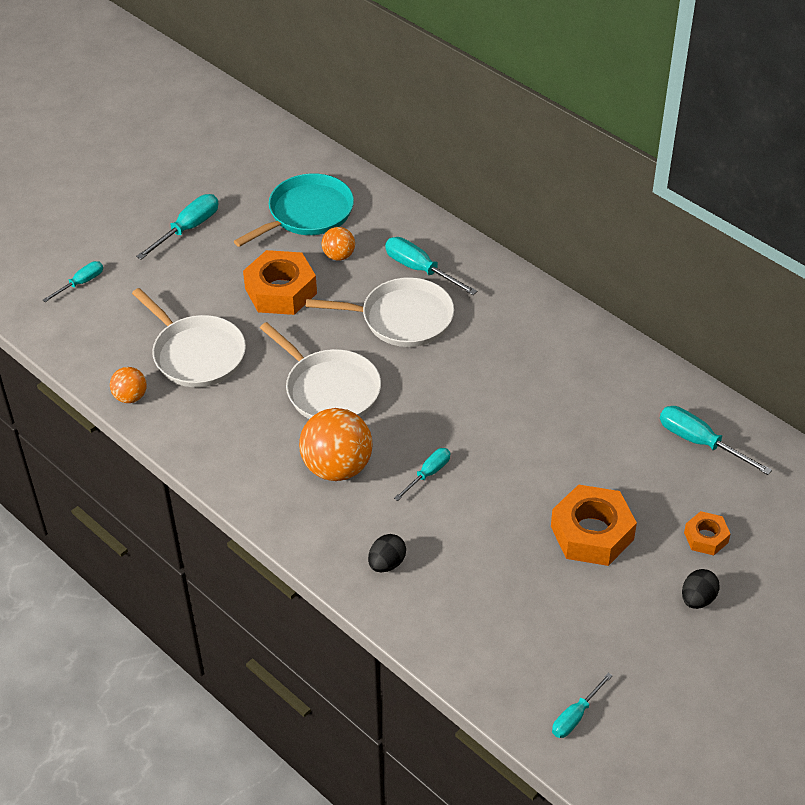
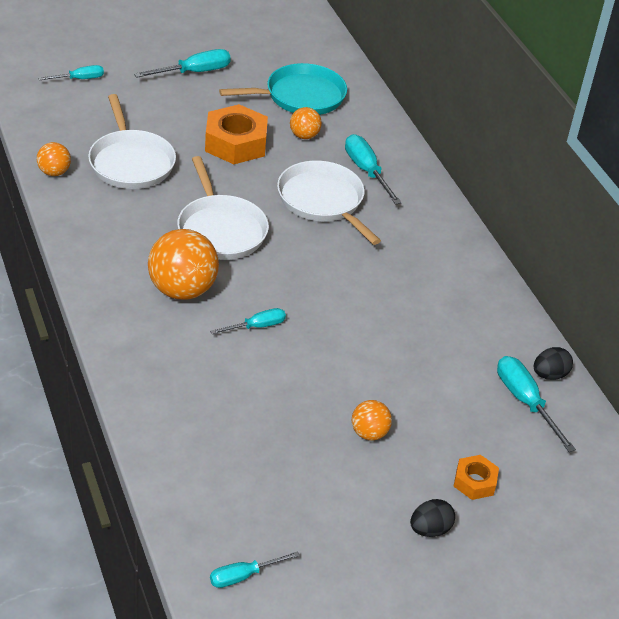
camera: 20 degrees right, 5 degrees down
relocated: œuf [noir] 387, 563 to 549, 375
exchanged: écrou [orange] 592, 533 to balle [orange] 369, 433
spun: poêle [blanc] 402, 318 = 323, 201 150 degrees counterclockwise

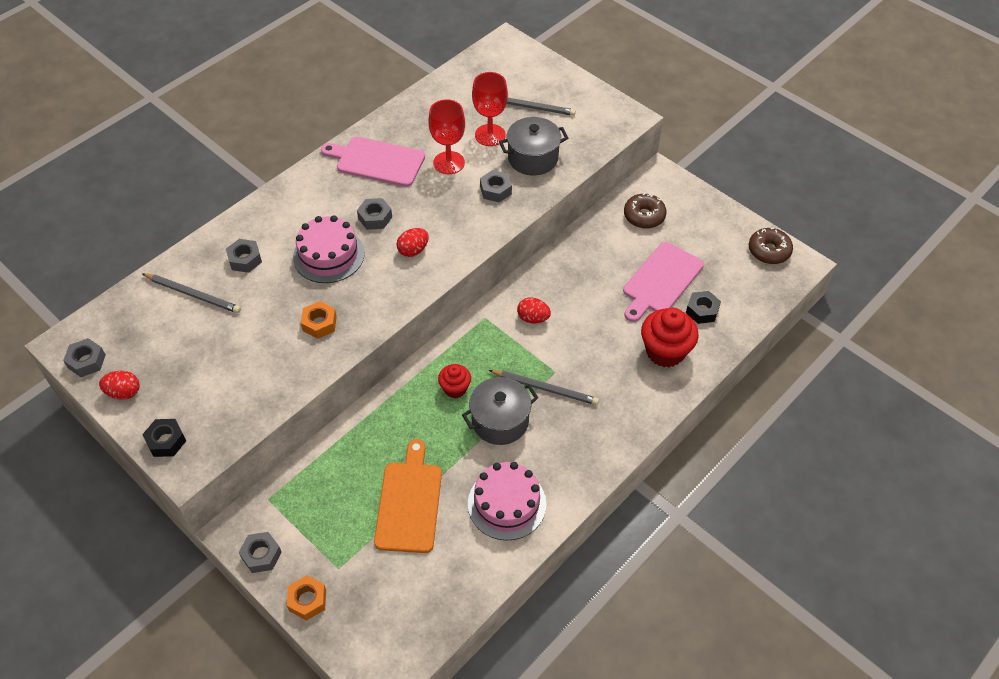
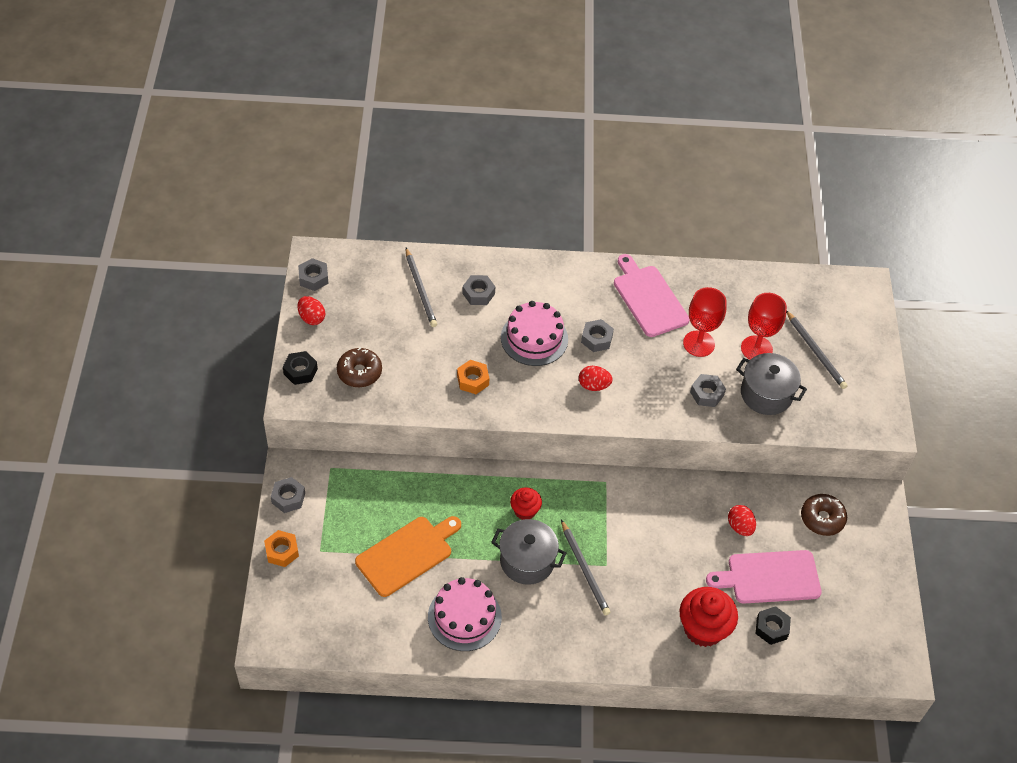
camera: 45 degrees right, 0 degrees up
relocated: beignet [marron] 769, 251 to 359, 372; œuf [rouge] 533, 318 to 740, 527

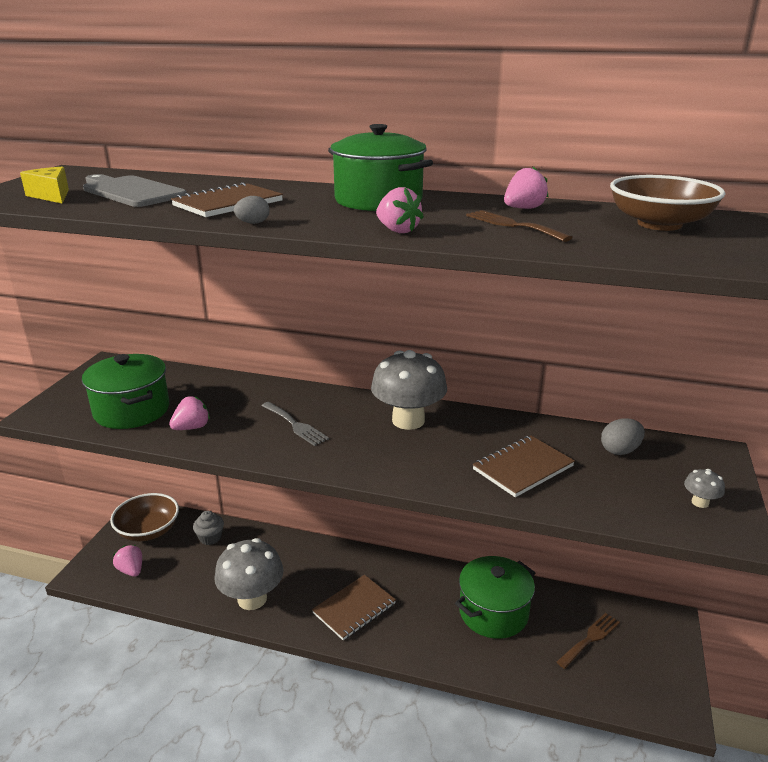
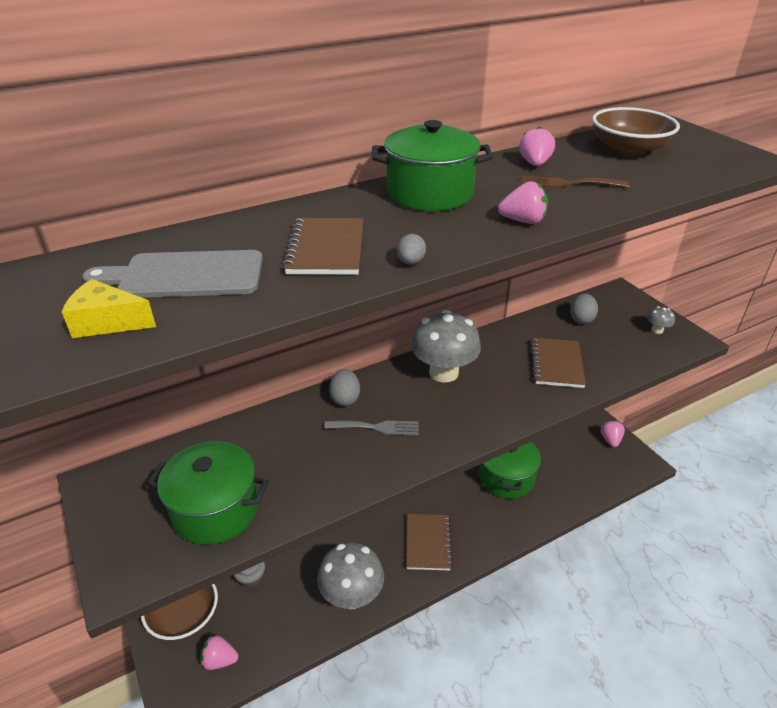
camera: 45 degrees left, 10 degrees up
missing: fourchette [marron] 590, 639
appeared: œuf [gris] 345, 398
relocated: fraise [rose] 192, 427 to 610, 440

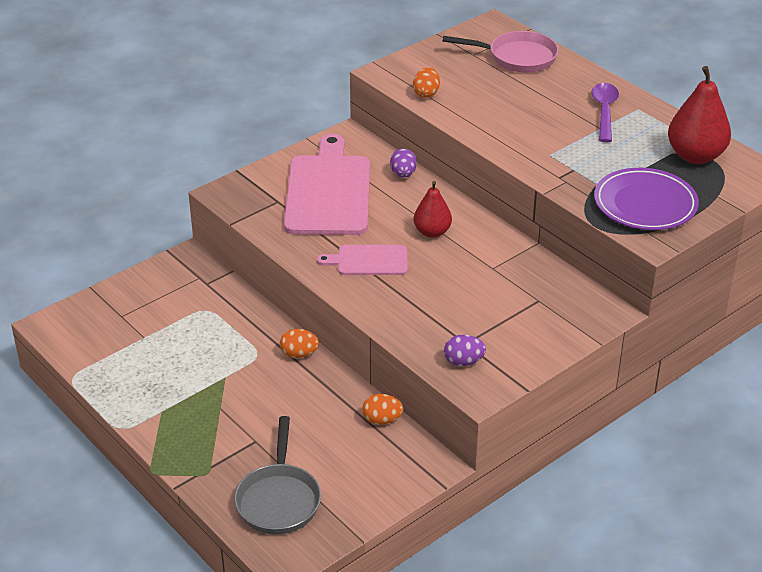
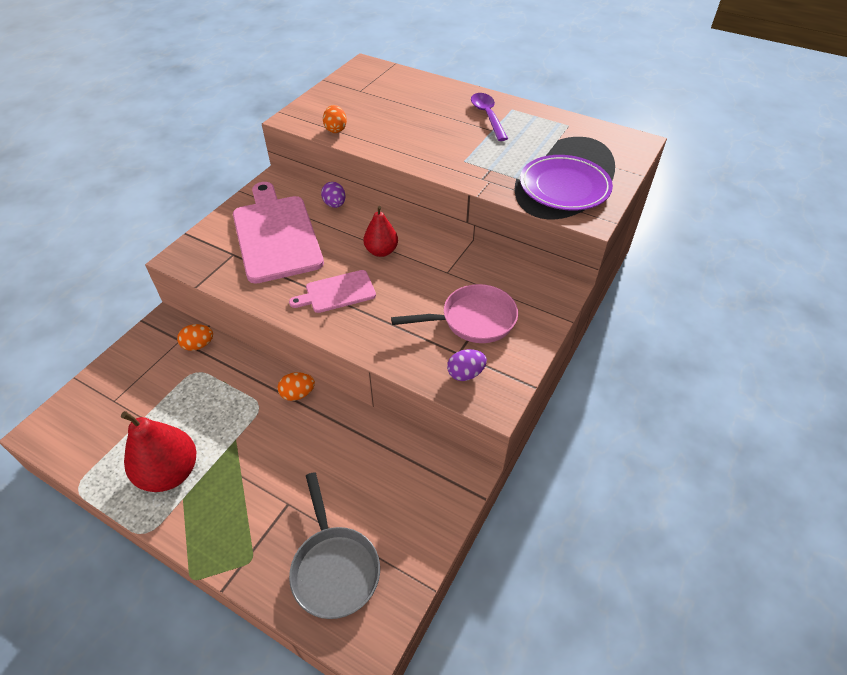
camera: 20 degrees left, 10 degrees up
relocated: poire [rouge] 695, 156 to 170, 472; œuf [orange] 382, 420 to 198, 345; poêle [rose] 517, 57 to 473, 320

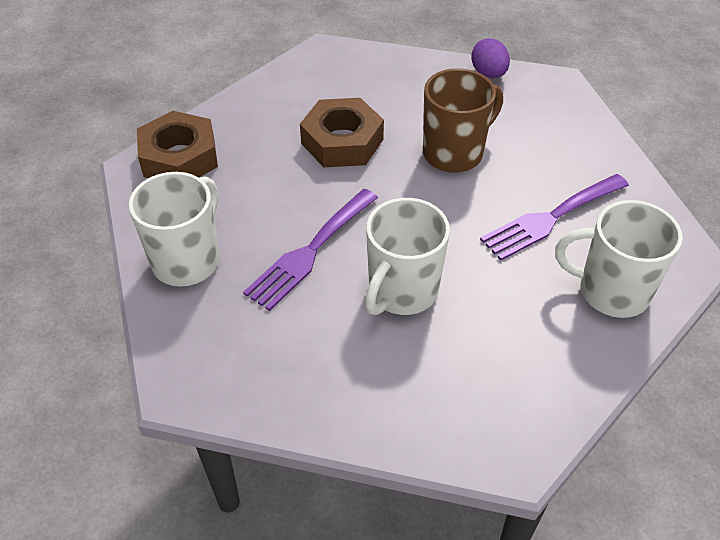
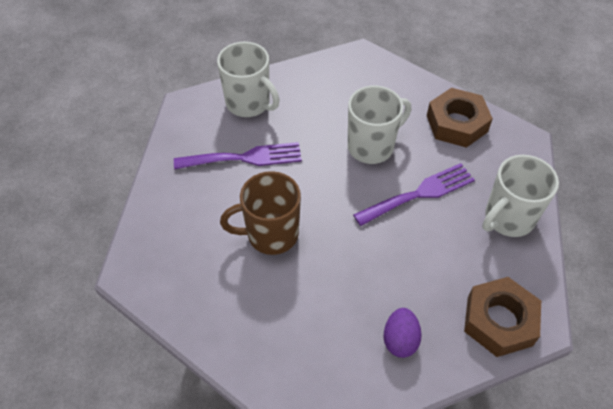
camera: 155 degrees left, 5 degrees up
relocated: œuf [violet] 488, 74 to 400, 340; écrou [marron] 342, 141 to 457, 123

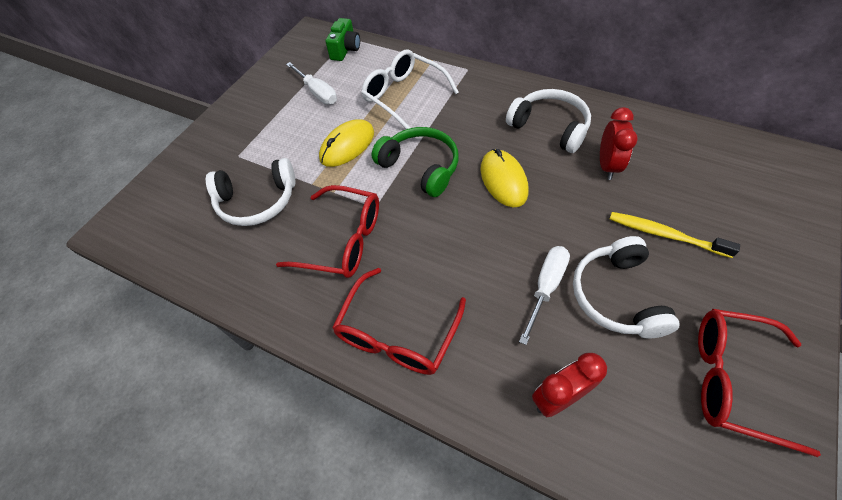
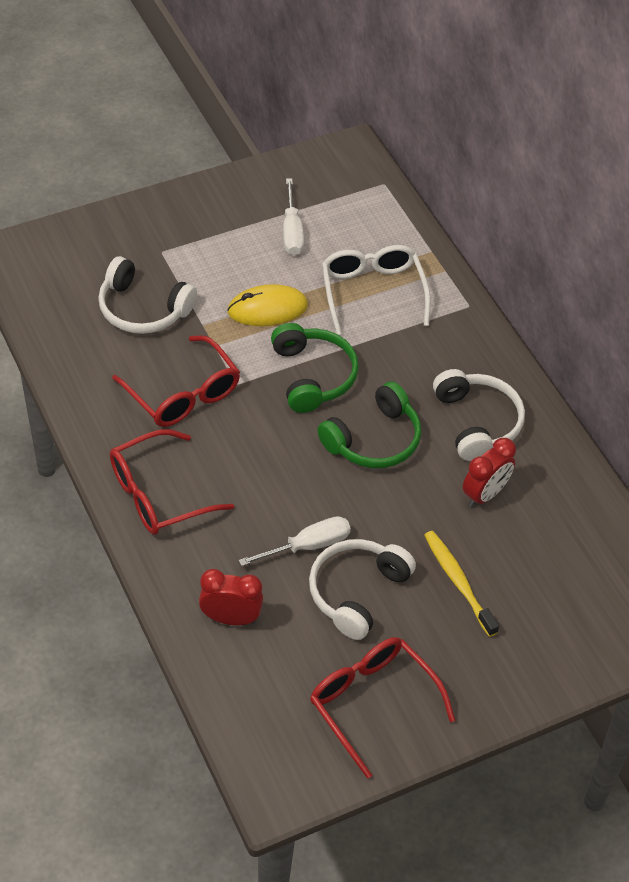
camera: 30 degrees right, 5 degrees down
missing: appareil photo [vert] 345, 50
exchanged: souris [jaune] 503, 180 to casque audio [vert] 374, 440

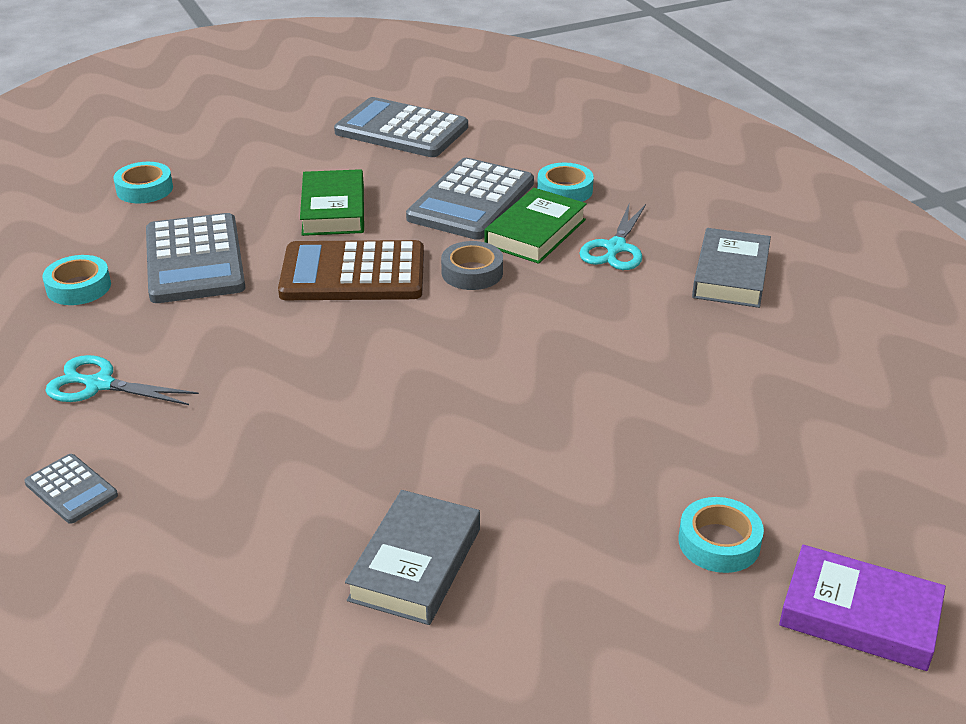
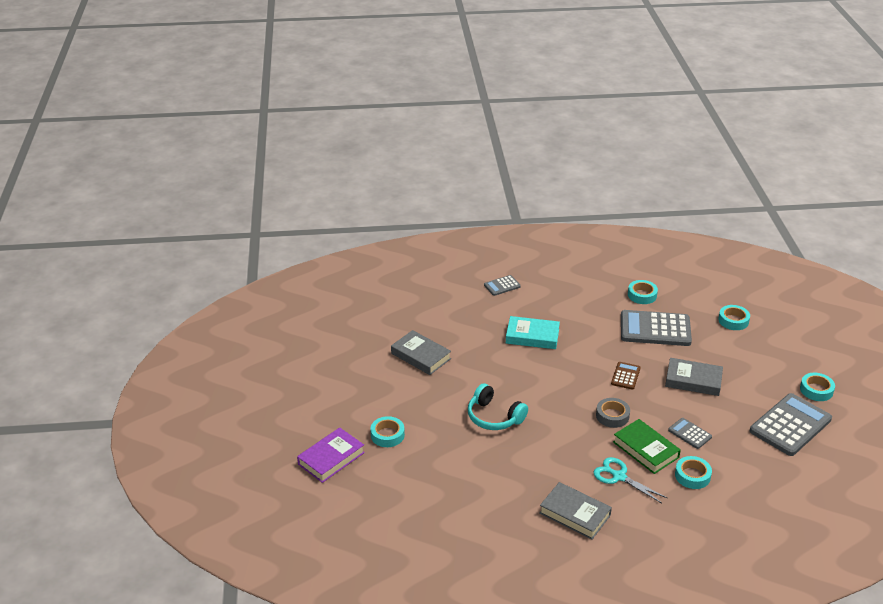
camera: 110 degrees right, 0 degrees up
missing: ciseaux [turquoise] 99, 384
appeared: casque audio [turquoise] 494, 417; livre [turquoise] 532, 336; ruban adhésif [turquoise] 816, 390
colour: livre [vert] 333, 210 to livre [gris] 693, 380
size: calculatrice [marron] 353, 273 = 625, 376 x0.49; calculatrice [gris] 471, 201 = 689, 433 x0.49

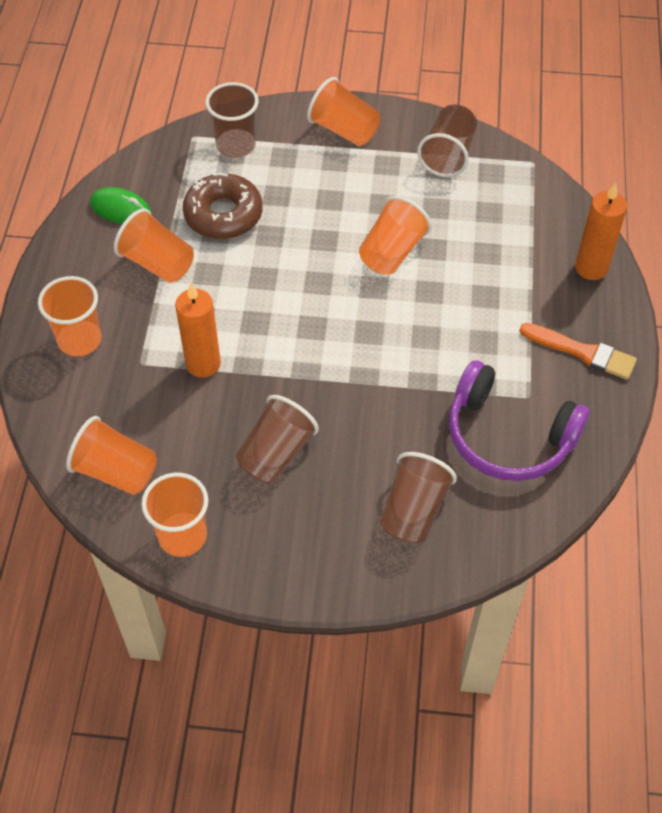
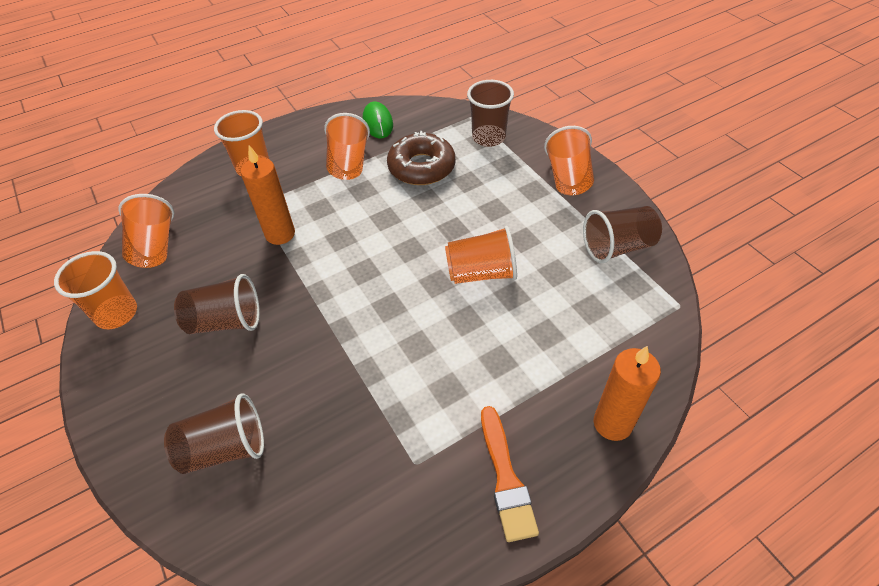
camera: 55 degrees right, 5 degrees down
missing: casque audio [violet] 508, 436

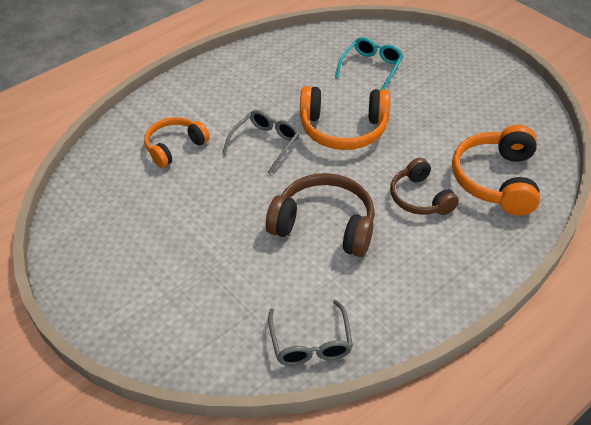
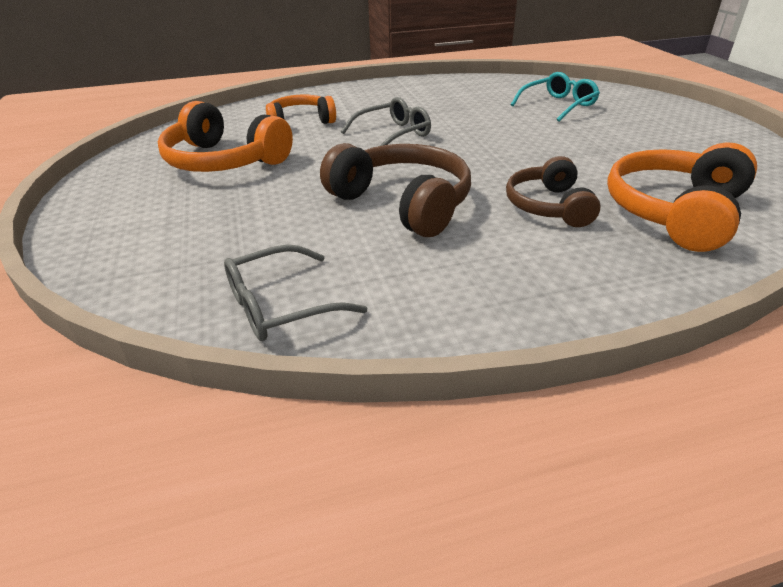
camera: 25 degrees right, 10 degrees down
relocated: casque audio [orange] 343, 129 to 224, 161
spun: lunettes [gris] 310, 343 = 280, 306 45 degrees clockwise

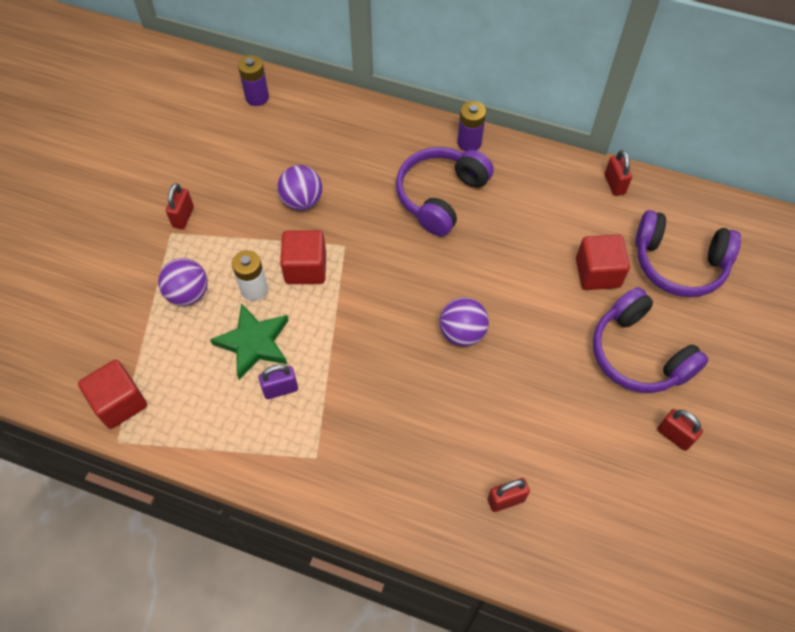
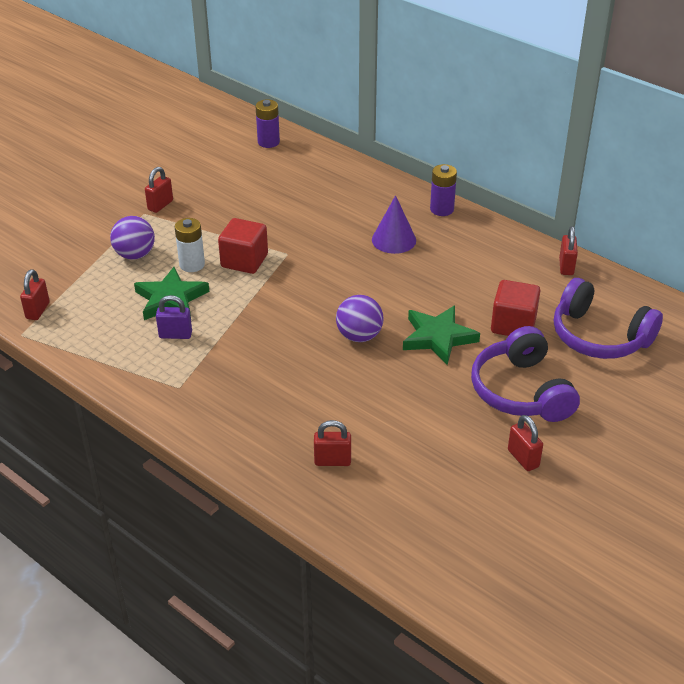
camera: 20 degrees right, 20 degrees down
missing: balle [violet] 302, 201
appeared: étoile [vert] 438, 337
exchanged: cube [rouge] 120, 403 to cadenas [rouge] 37, 310; casque audio [violet] 440, 196 to cône [violet] 394, 240

